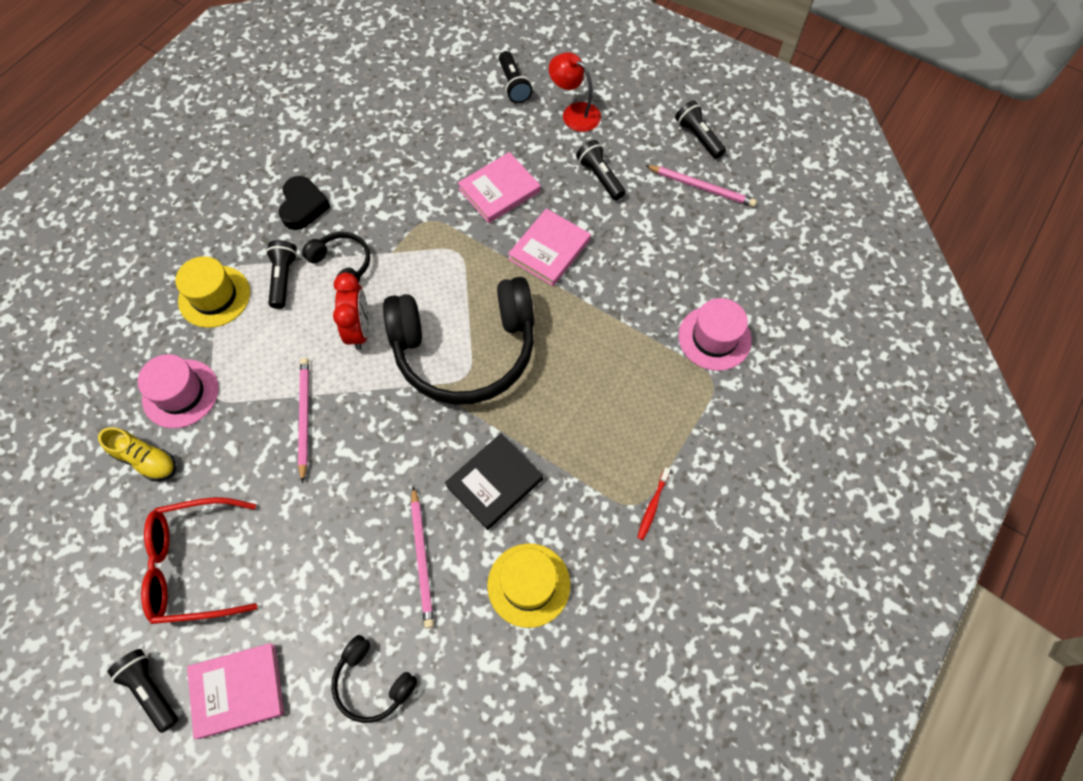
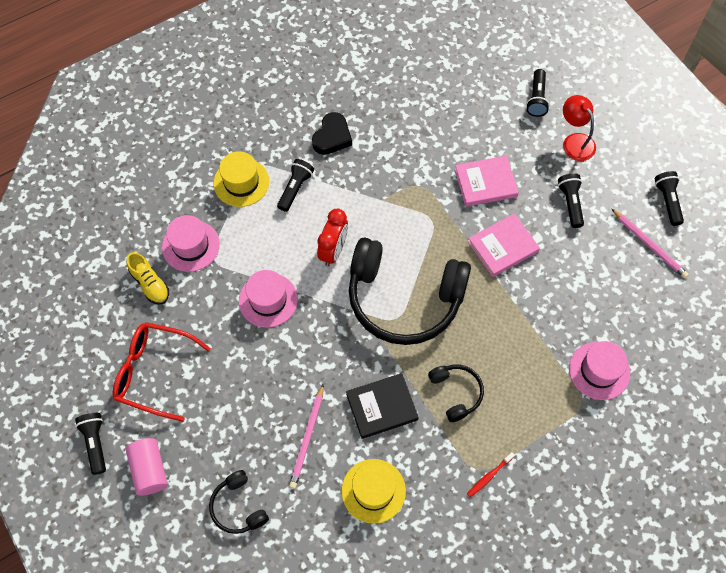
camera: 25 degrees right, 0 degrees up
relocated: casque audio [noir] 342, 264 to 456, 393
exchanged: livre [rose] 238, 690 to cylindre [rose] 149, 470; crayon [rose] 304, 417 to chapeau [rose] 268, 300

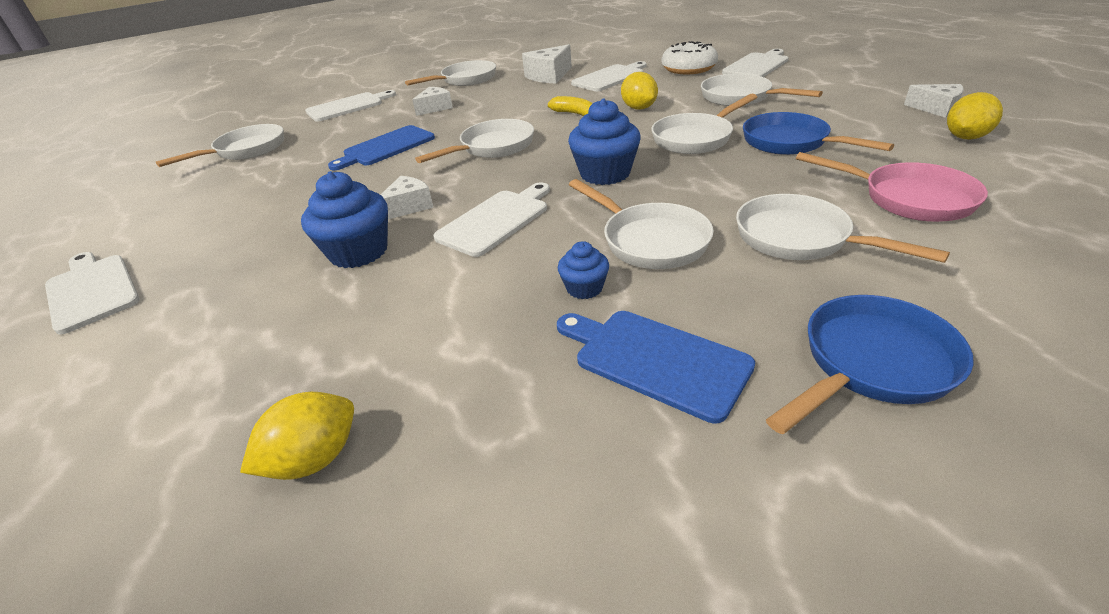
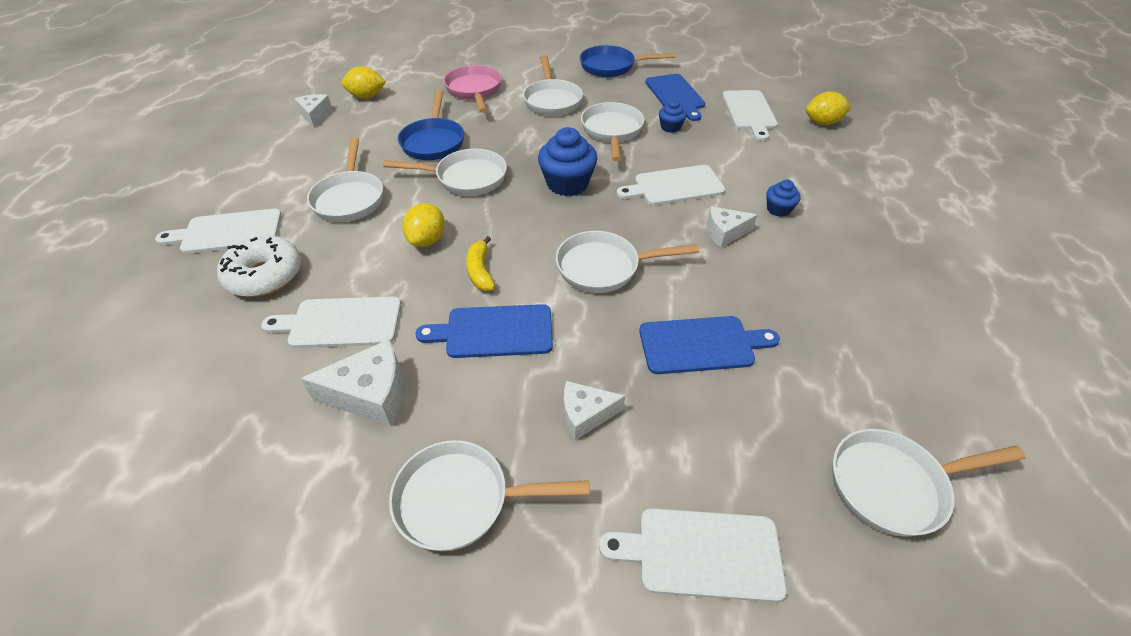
camera: 145 degrees left, 10 degrees up
appeared: planche à découper [bleu] 494, 331
relocated: planche à découper [blanc] 92, 290 to 749, 112
size: muffin [bleu] 358, 252 = 778, 209 x0.54

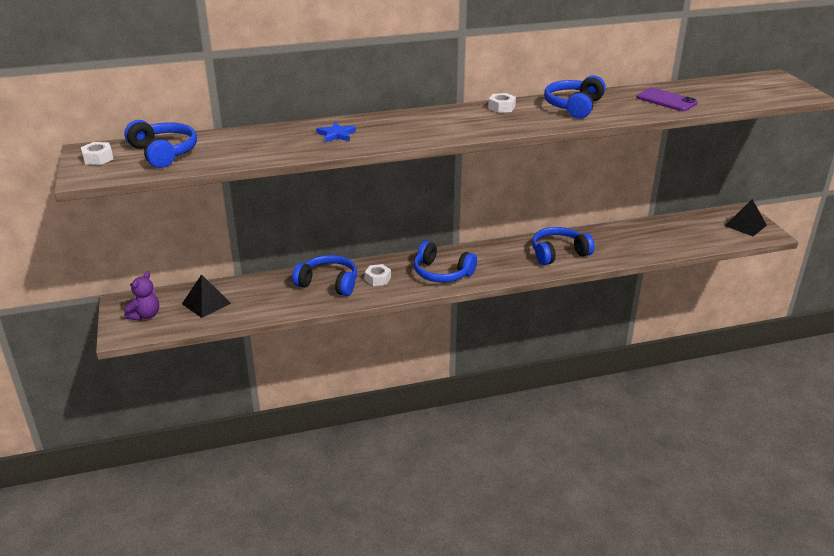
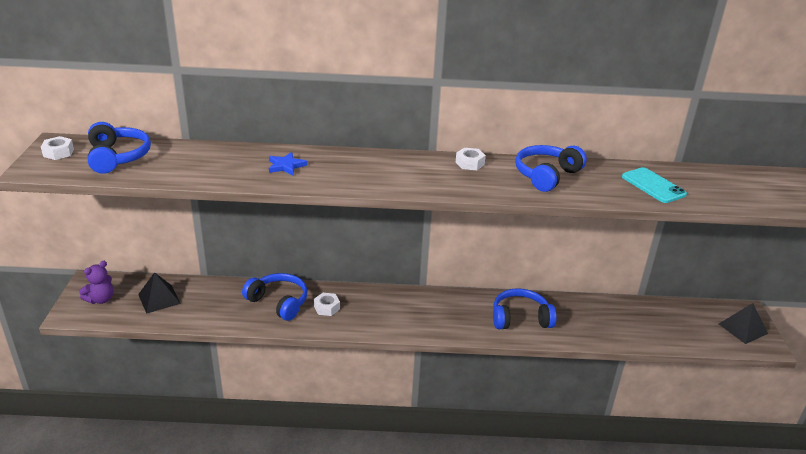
camera: 15 degrees right, 0 degrees up
missing: casque audio [bleu] 442, 273
colour: téléphone [violet] 666, 100 to téléphone [turquoise] 653, 185

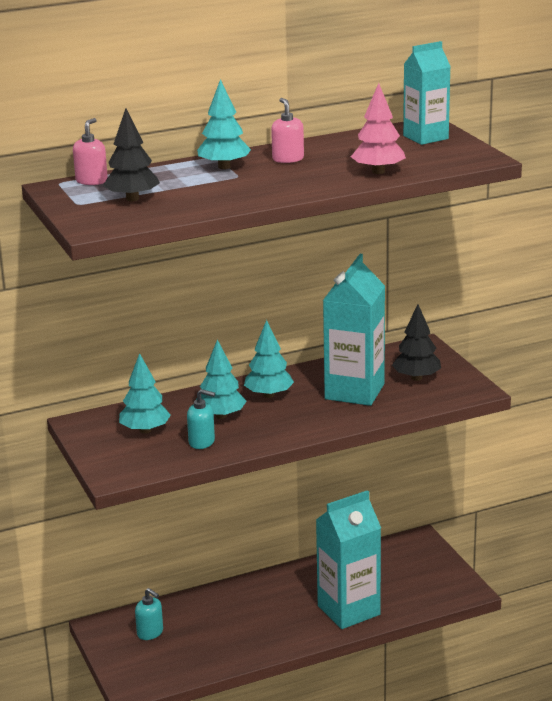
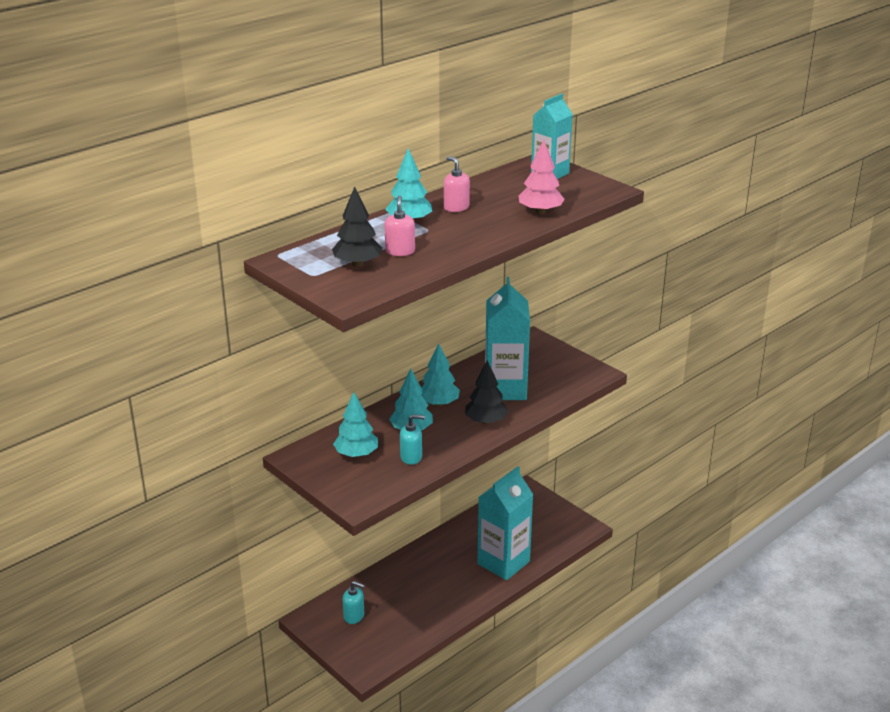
camera: 20 degrees left, 5 degrees up
relocated: distributeur de savon [rose] 91, 181 to 400, 251; arbre [noir] 416, 378 to 486, 421

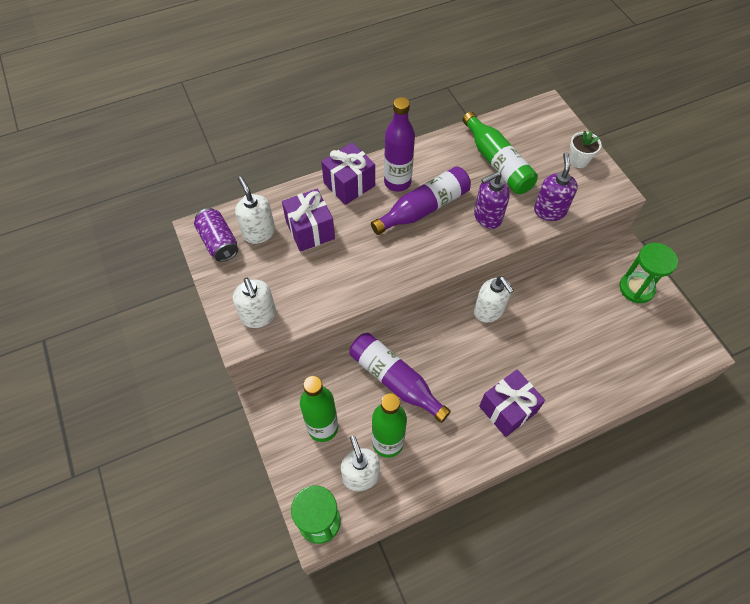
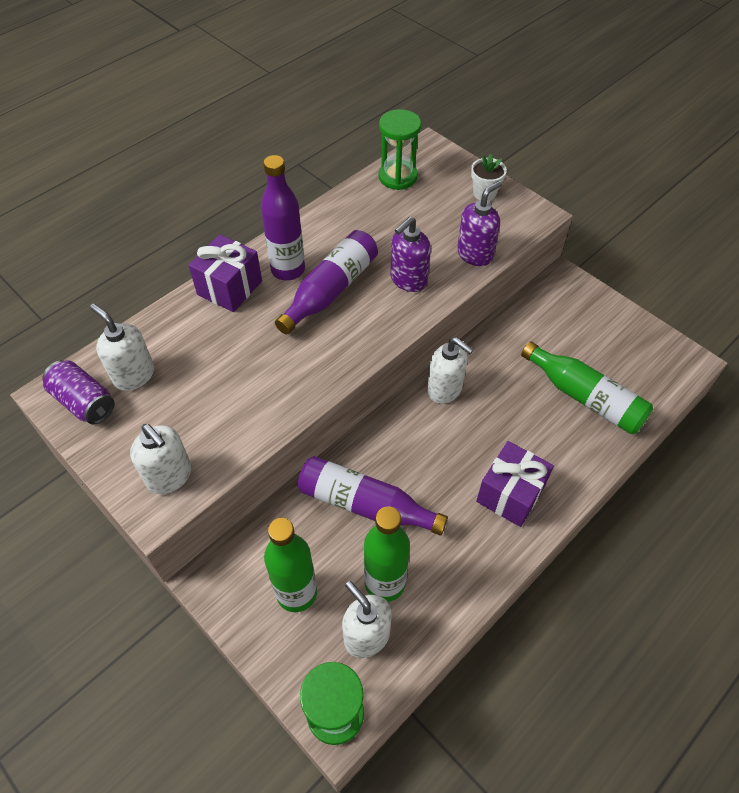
camera: 20 degrees left, 5 degrees down
missing: cadeau [violet] 310, 230
relocated: sablier [vert] 636, 288 to 398, 177; bouteille [vert] 497, 163 to 585, 397
spun: distributeur de savon [violet] 549, 211 = 475, 254 60 degrees clockwise

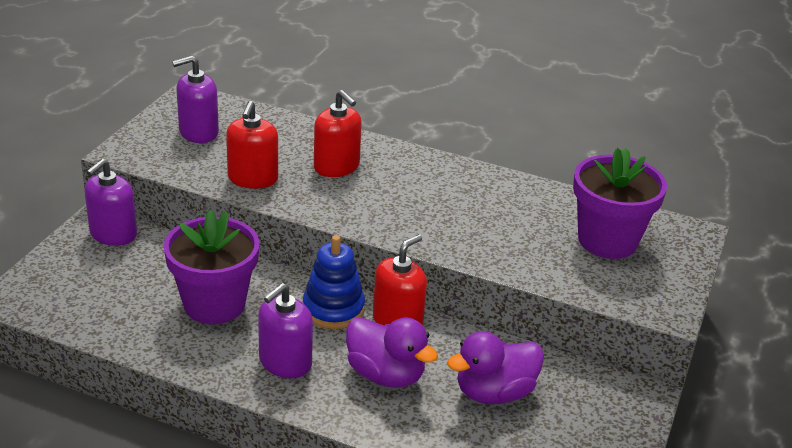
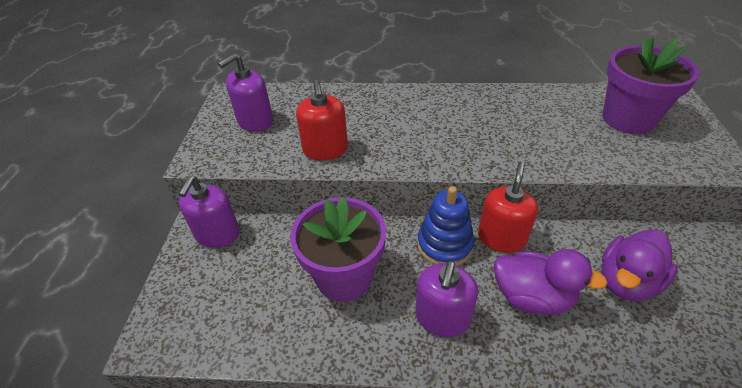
camera: 15 degrees left, 10 degrees up
missing: distributeur de savon [rouge] 336, 167

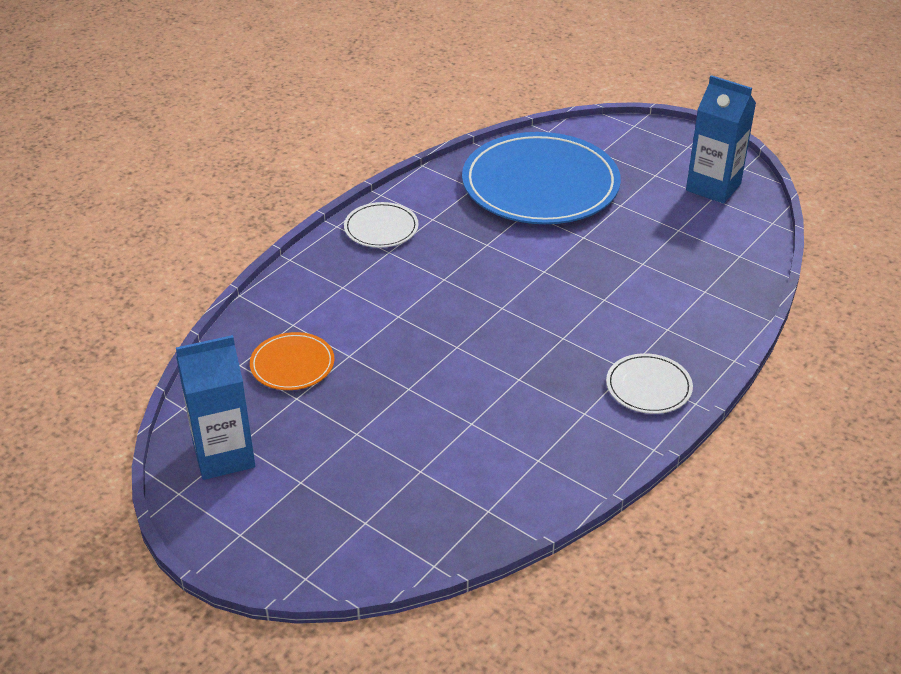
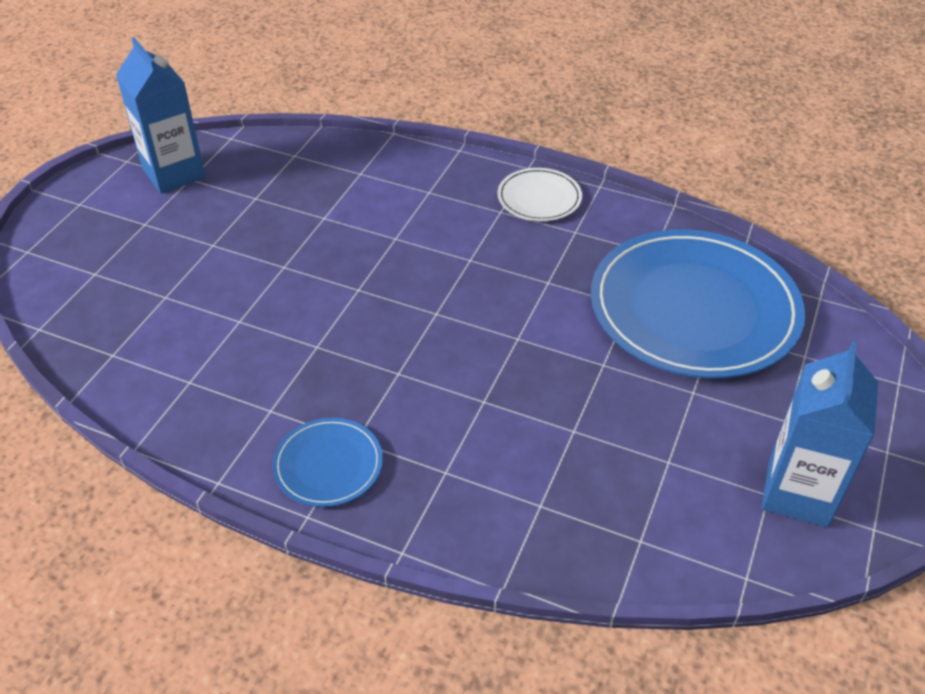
camera: 75 degrees right, 5 degrees up
missing: assiette [orange] 292, 364
colour: assiette [blanc] 648, 387 to assiette [bleu] 328, 465

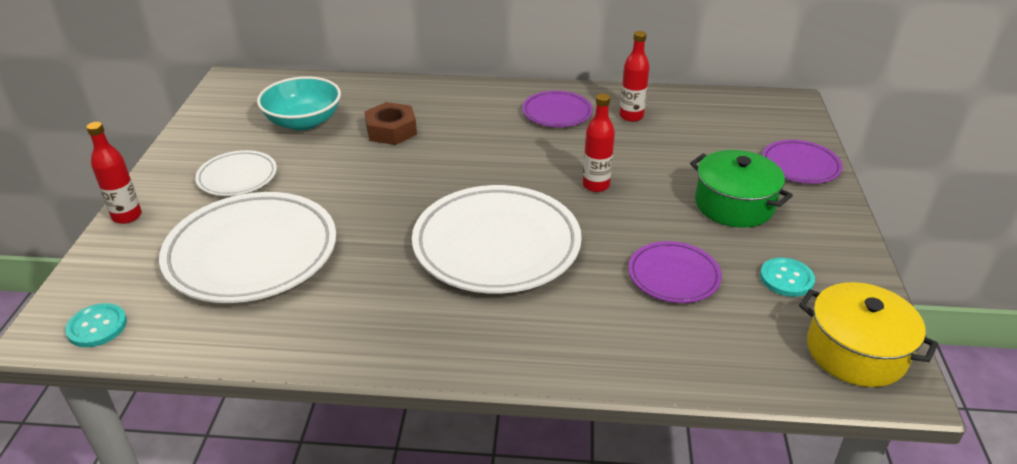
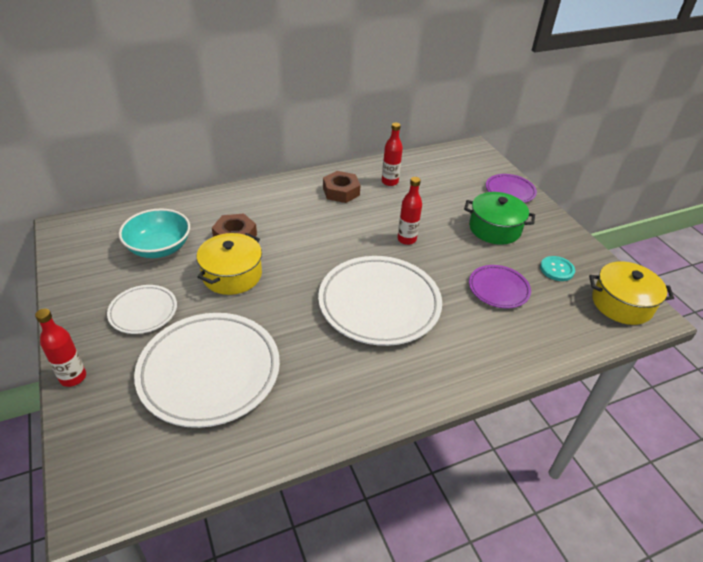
camera: 30 degrees left, 5 degrees up
missing: bouton [turquoise] 97, 327
appeared: marmite [jaune] 232, 275
exchanged: assiette [violet] 557, 113 to écrou [marron] 341, 191

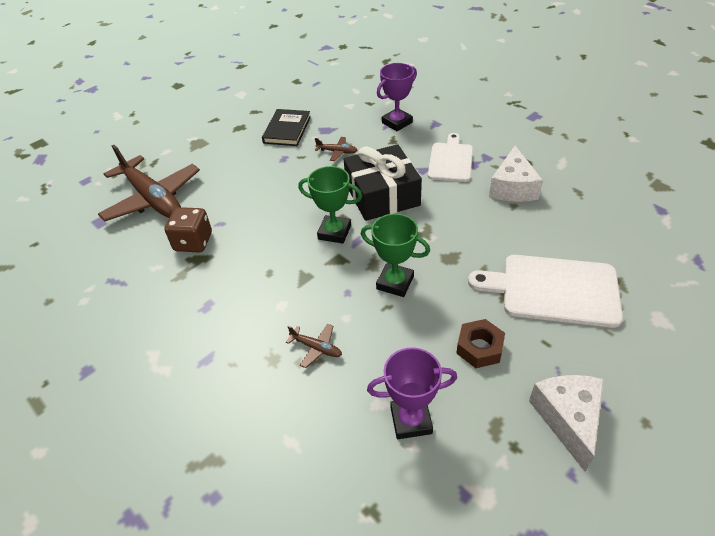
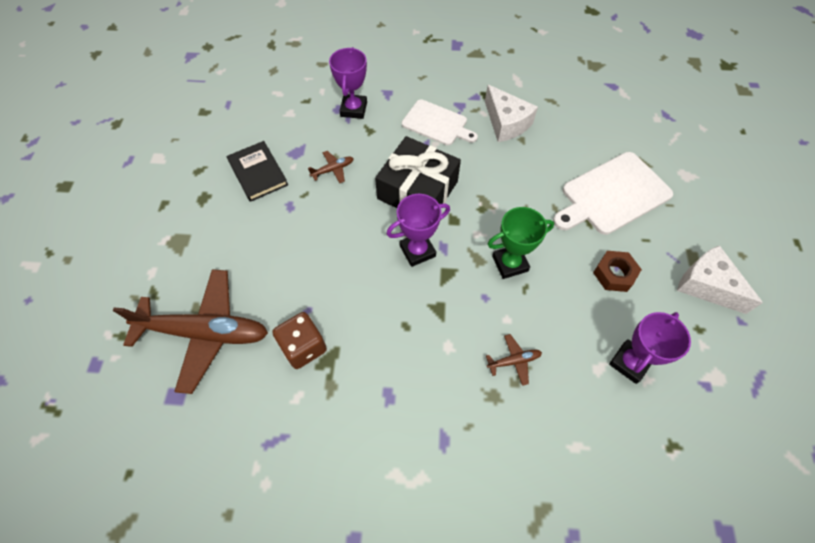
camera: 45 degrees left, 15 degrees up
colour: trophée [vert] 334, 232 to trophée [violet] 417, 251
spun: planche à découper [blanc] 451, 160 = 437, 124 150 degrees clockwise

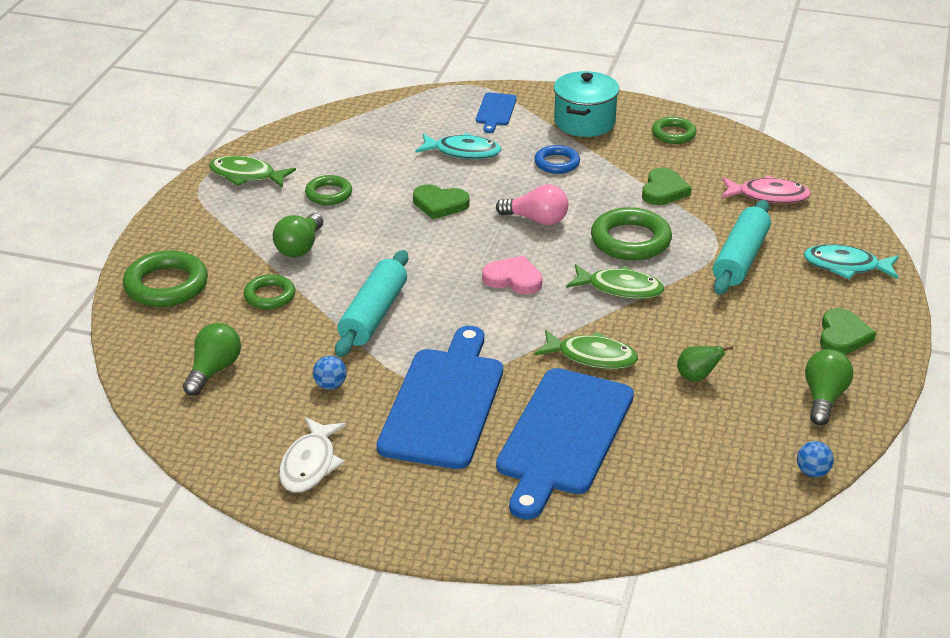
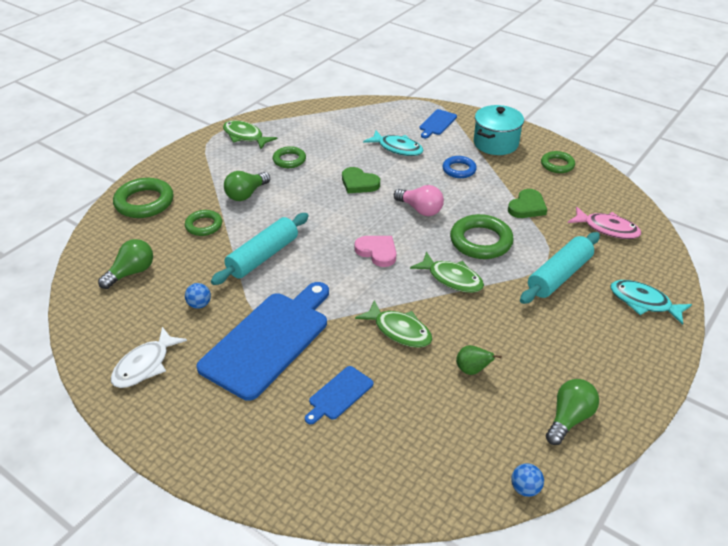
camera: 20 degrees right, 5 degrees up
missing: cœur [vert] 843, 335
size: planche à découper [bleu] 563, 437 = 339, 394 x0.46

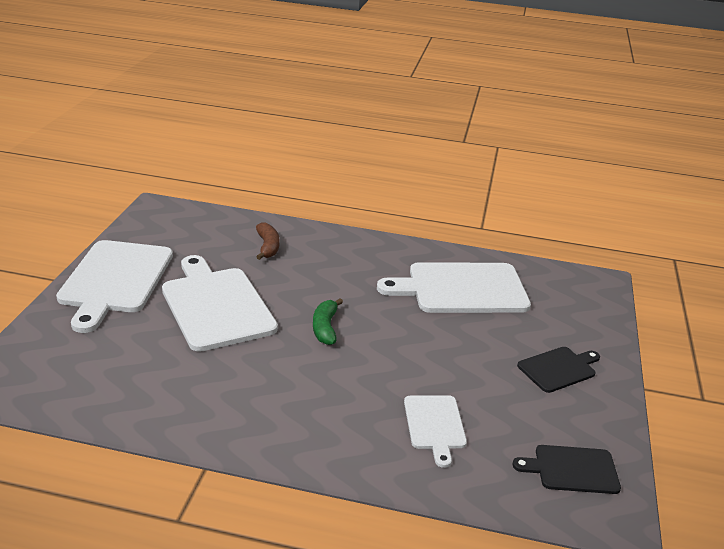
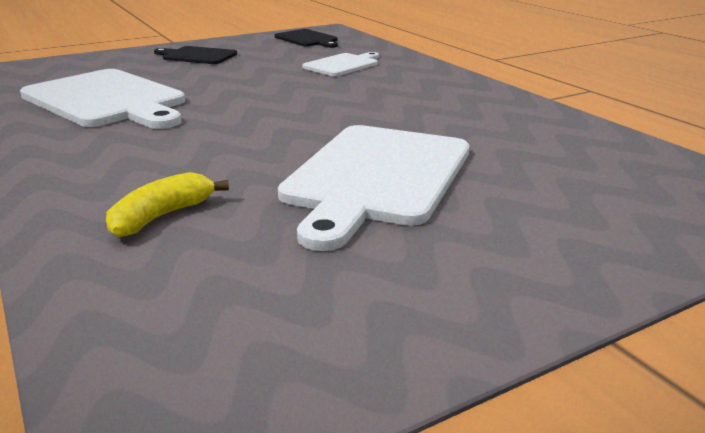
camera: 130 degrees left, 5 degrees down
missing: planche à découper [blanc] 115, 280; banane [vert] 325, 328
colour: banane [marron] 268, 247 to banane [jaune] 162, 216

